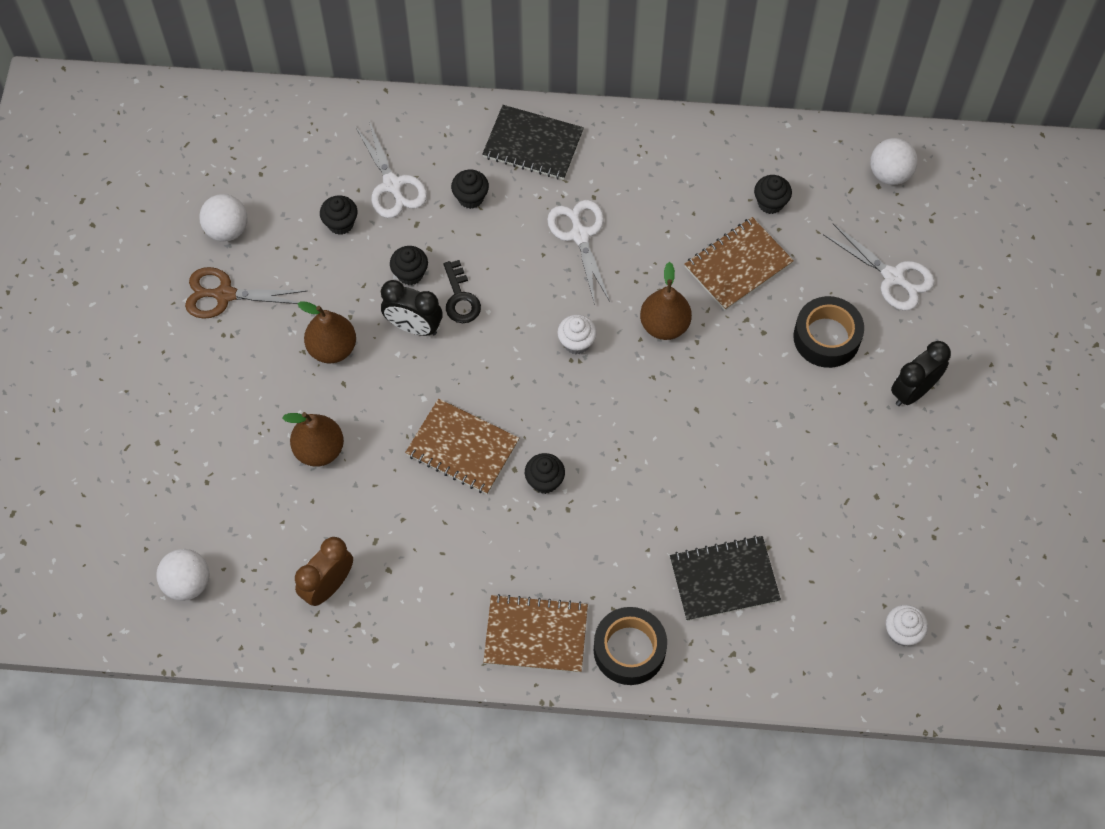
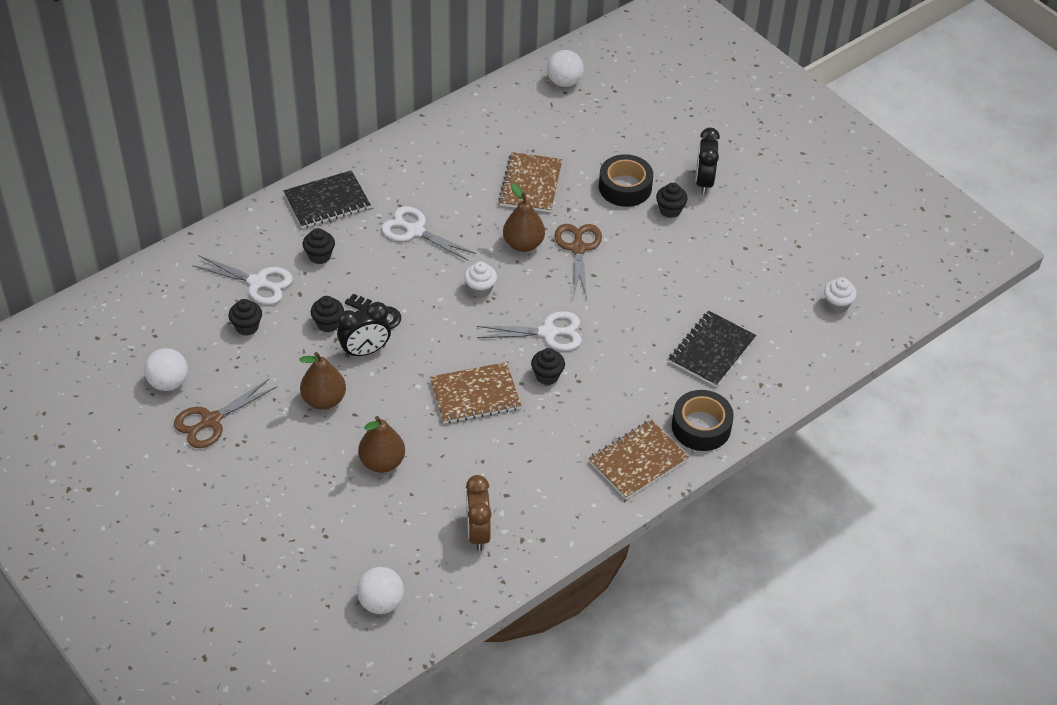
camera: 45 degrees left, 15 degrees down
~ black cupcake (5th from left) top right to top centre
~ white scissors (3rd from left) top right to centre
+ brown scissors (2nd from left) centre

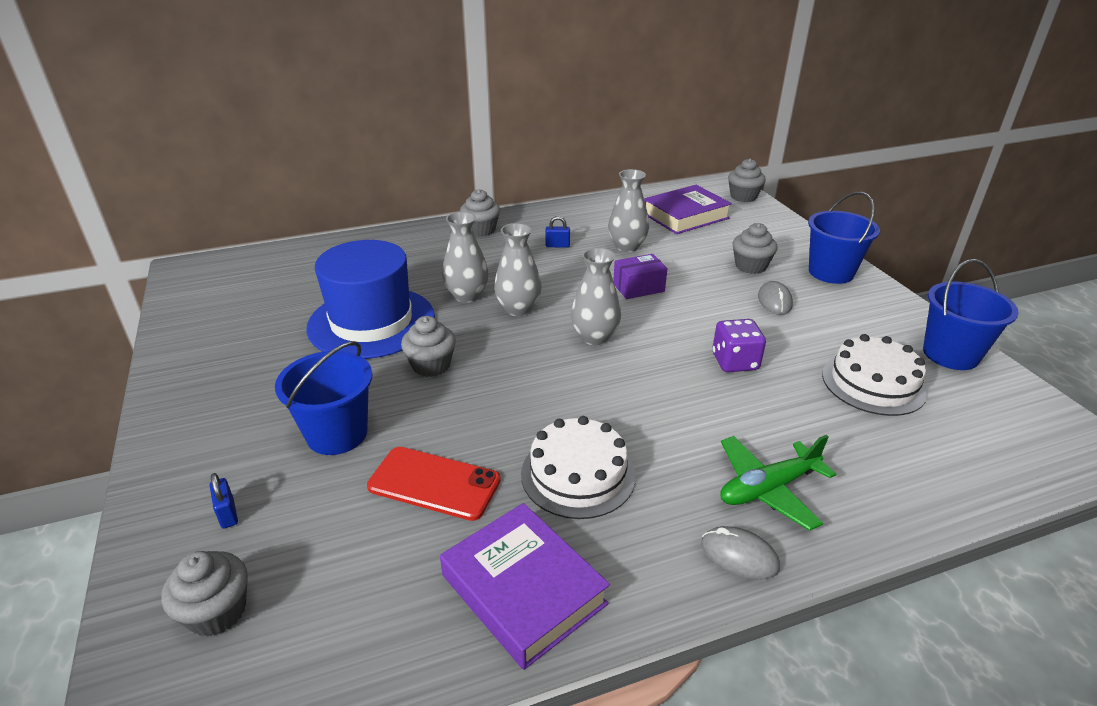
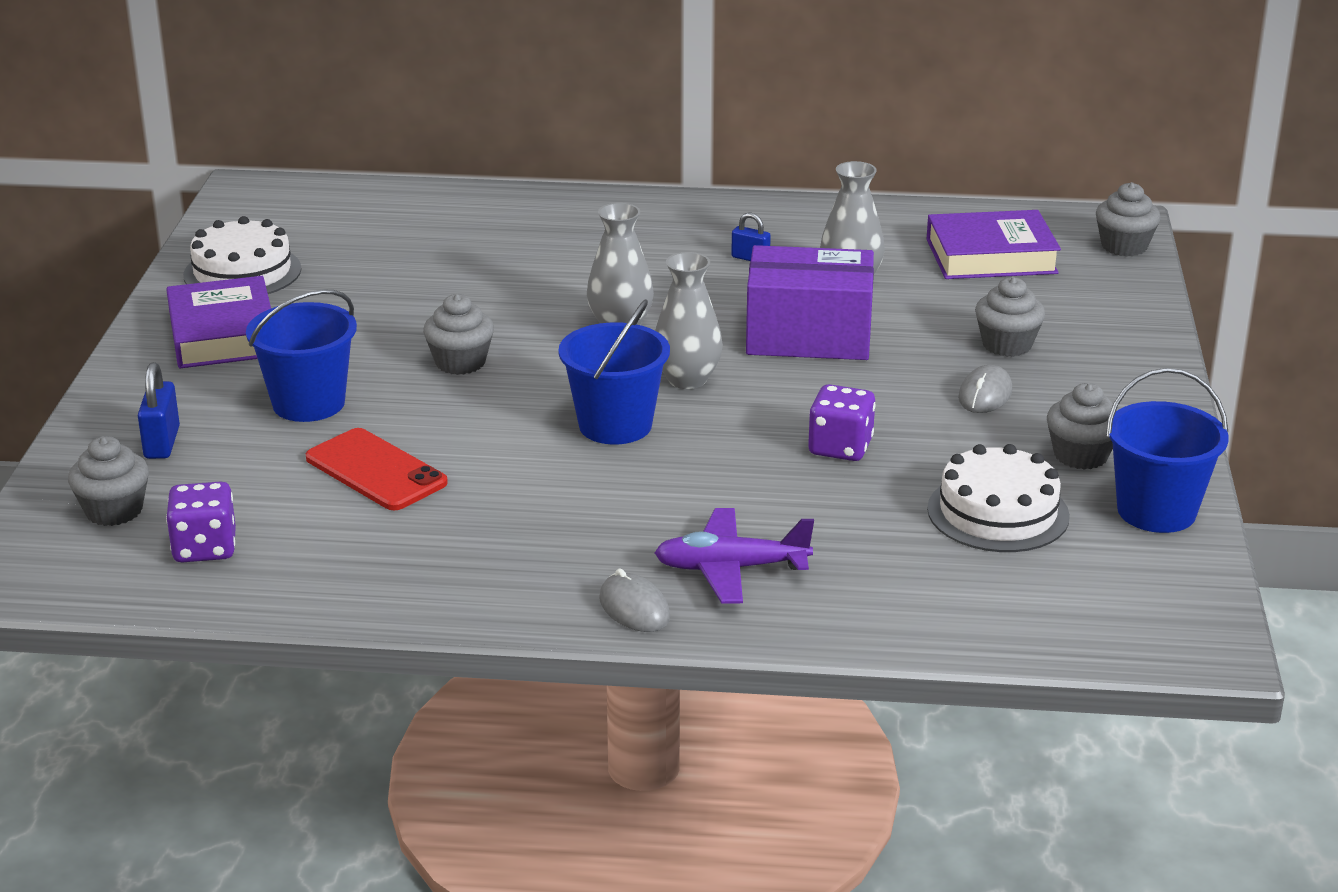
camera: 25 degrees right, 5 degrees down
~ blue padlock (1st from left) bottom left = middle left x1.53
- blue hat centre
~ purple book (1st from left) bottom centre to middle left
- grey vase (1st from left) centre
~ grey cupcake (3rd from left in the first image) top centre to grey cupcake (4th from left) middle right
~ white cake (1st from left) centre to top left
~ purple box centre = centre x1.88
~ green plane bottom right to purple plane centre
~ blue bucket (2nd from left) middle right to centre
+ purple dice (1st from left) middle left

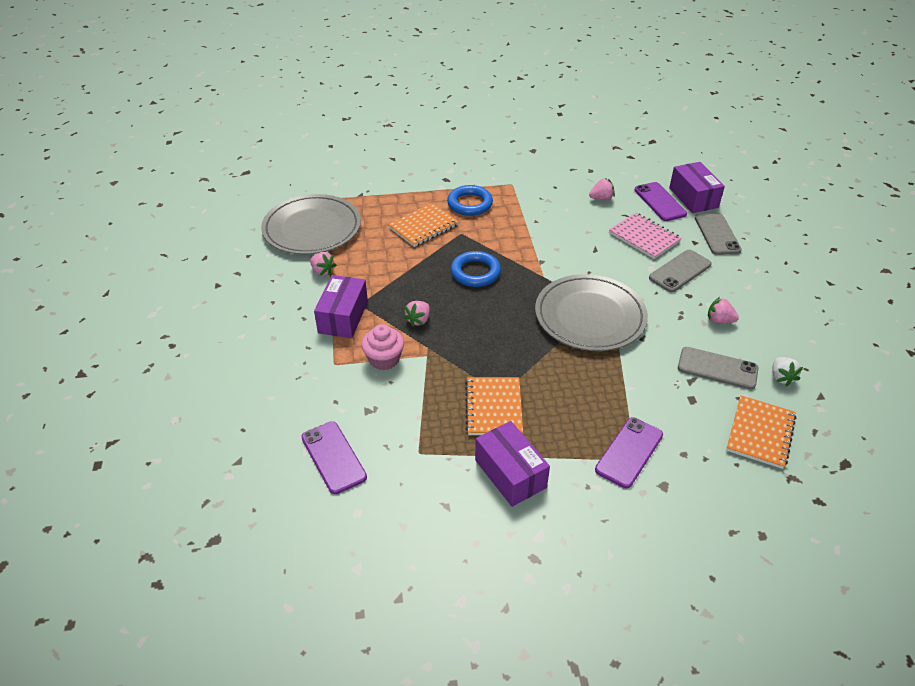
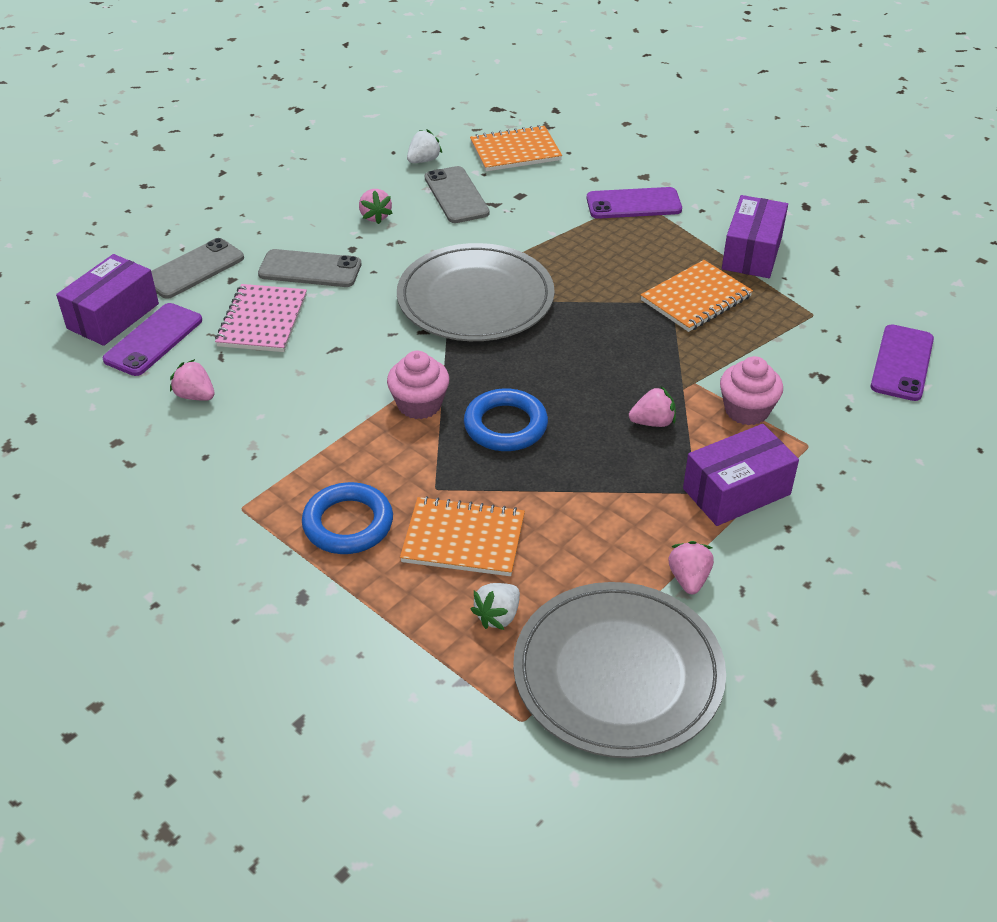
camera: 130 degrees left, 0 degrees up
+ pink cupcake (1st from left) centre
+ white strawberry (2nd from left) centre

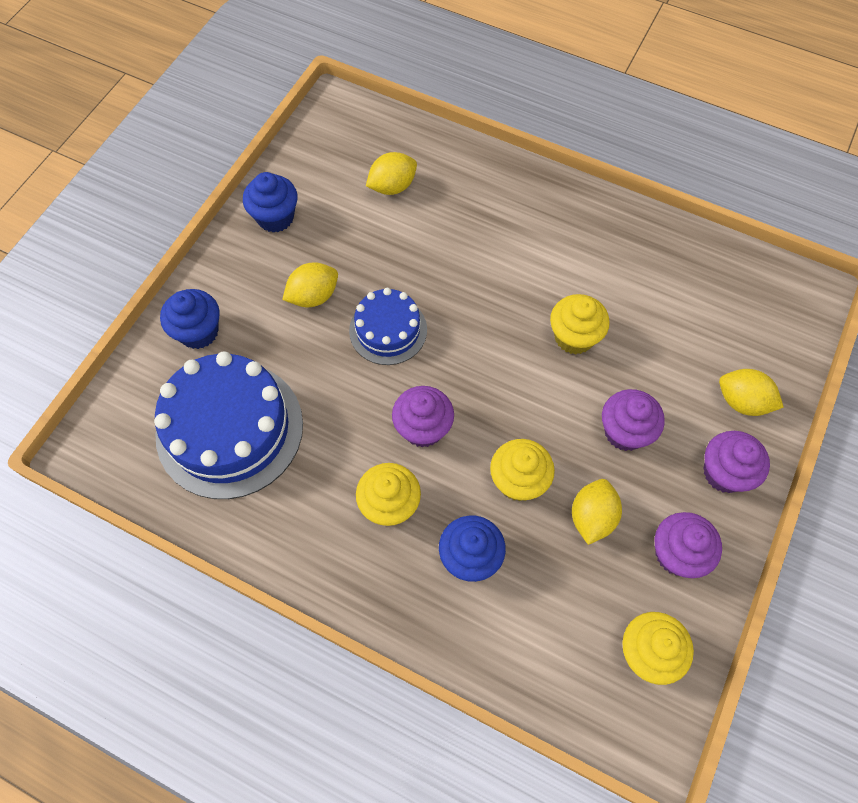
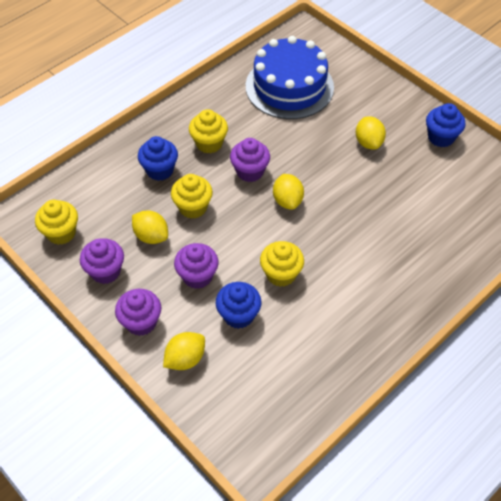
camera: 110 degrees right, 10 degrees down
~ blue cupcake (1st from left in the first image) middle left to blue cupcake (2nd from left) centre
- blue cake (2nd from left) centre
~ yellow lemon (2nd from left in the first image) top centre to yellow lemon (3rd from left) centre

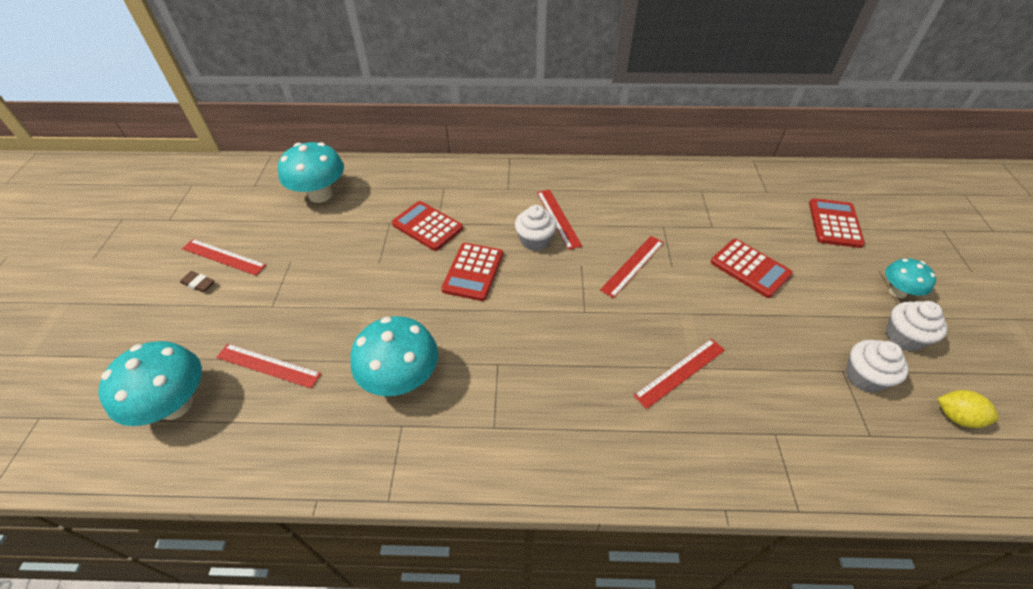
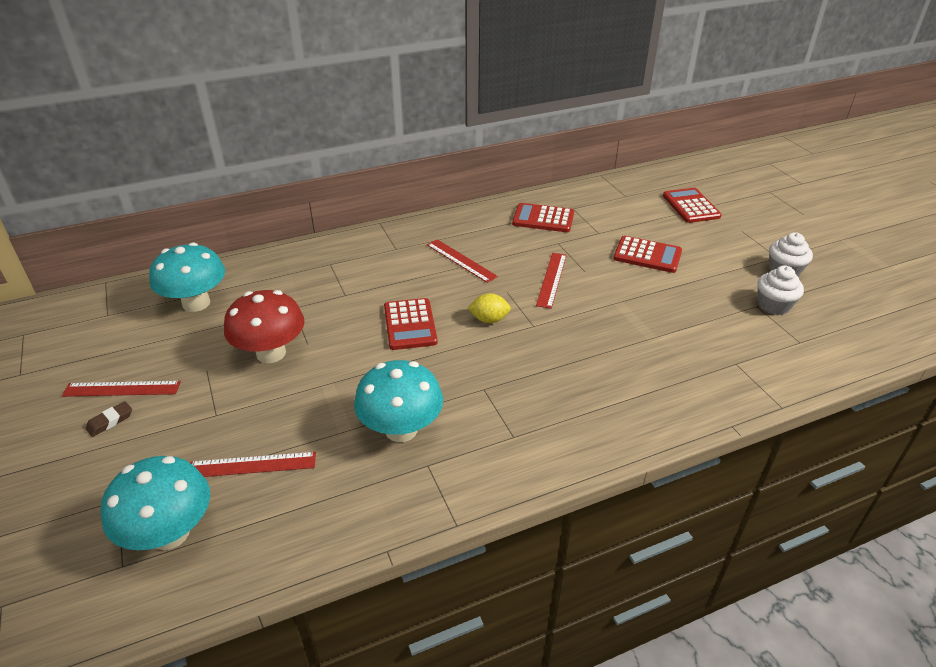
camera: 25 degrees left, 10 degrees down
~ brown eraser middle left = middle left 45 degrees counterclockwise
~ red calculator (1st from left in the first image) centre to red calculator (2nd from left) top centre
- white cupcake (1st from left) centre
- red ruler (5th from left) centre
- turquoise mushroom (4th from left) middle right
~ yellow lemon bottom right to centre
+ red mushroom middle left

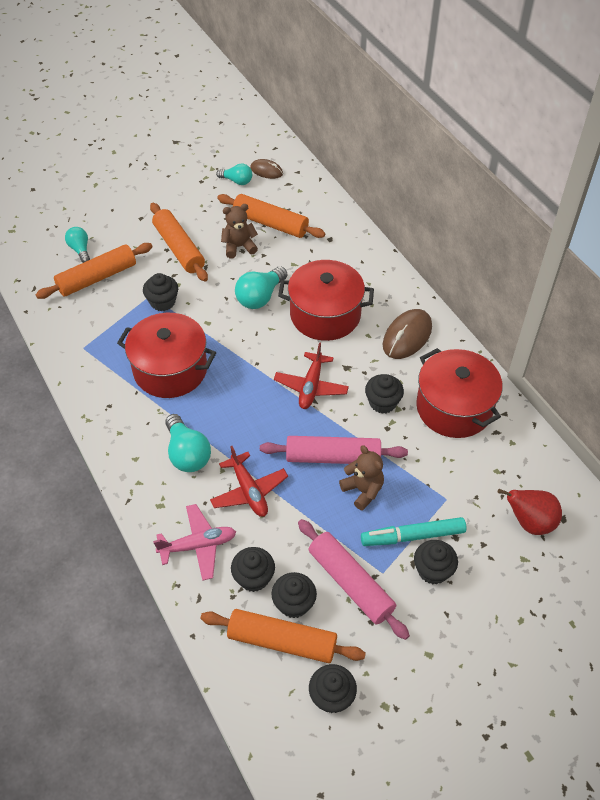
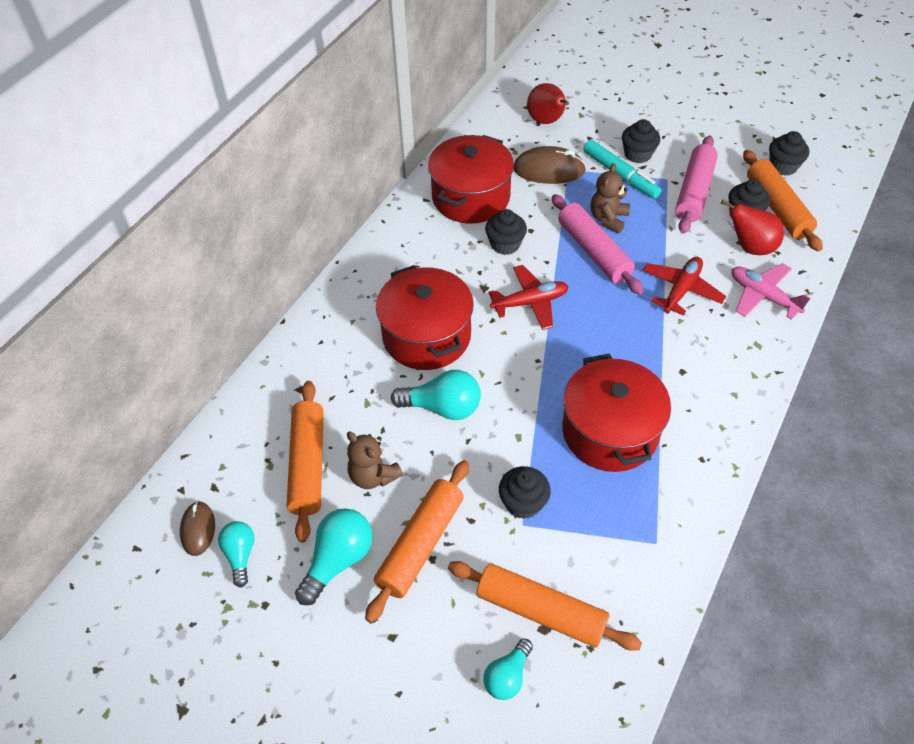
camera: 120 degrees left, 0 degrees up
~ turquoise light bulb (2nd from left) middle left to bottom centre
~ black cupcake (2nd from left) bottom centre to red pear (2nd from left) top right
~ brown mouse (2nd from left) middle right to top centre

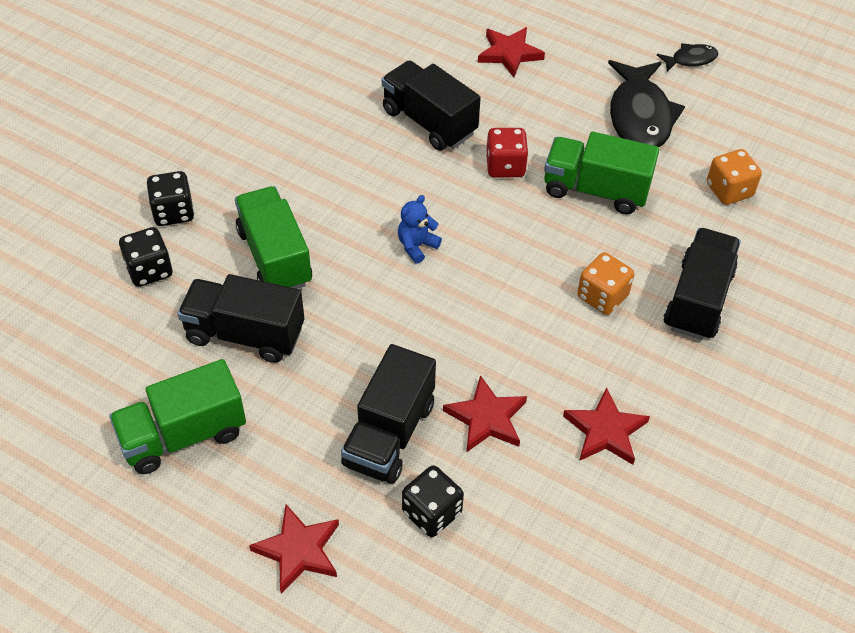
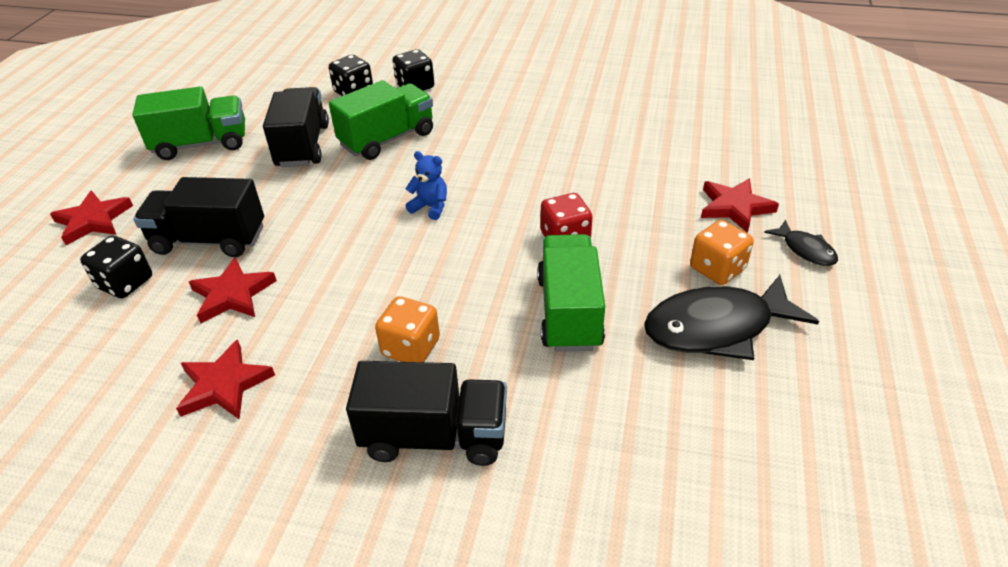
camera: 75 degrees right, 10 degrees down
~ green truck (1st from left) middle left = top left 120 degrees clockwise
- black truck (3rd from left) top centre
~ black fish (2nd from left) top right to middle right
~ orange dice (2nd from left) top right to middle right

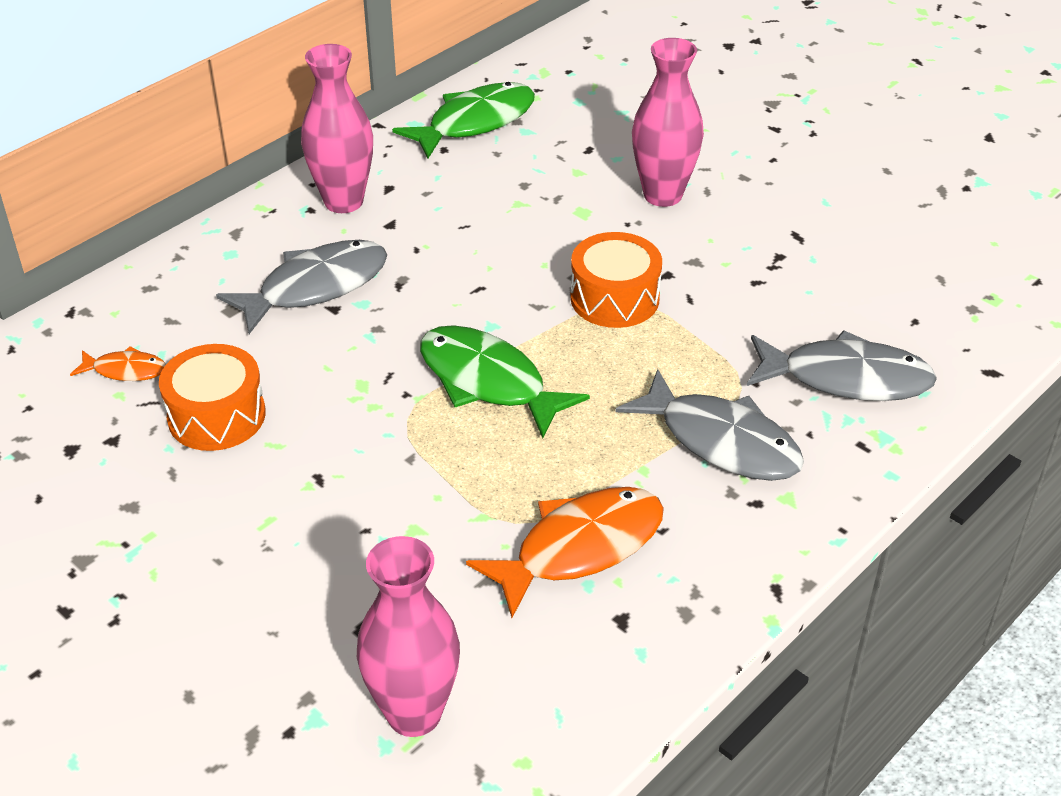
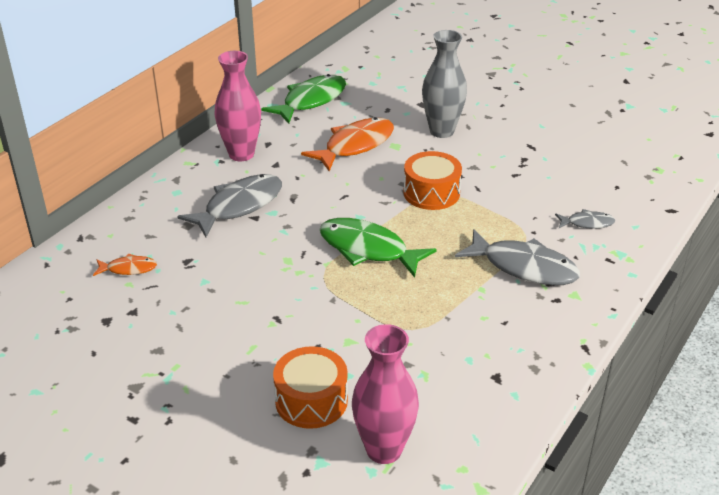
camera: 10 degrees left, 5 degrees down
~ orange drum (1st from left) middle left to bottom centre
~ orange fish (2nd from left) bottom centre to top centre
~ pink vase (3rd from left) top centre to grey vase top centre
~ grey fish (3rd from left) middle right = middle right x0.51

